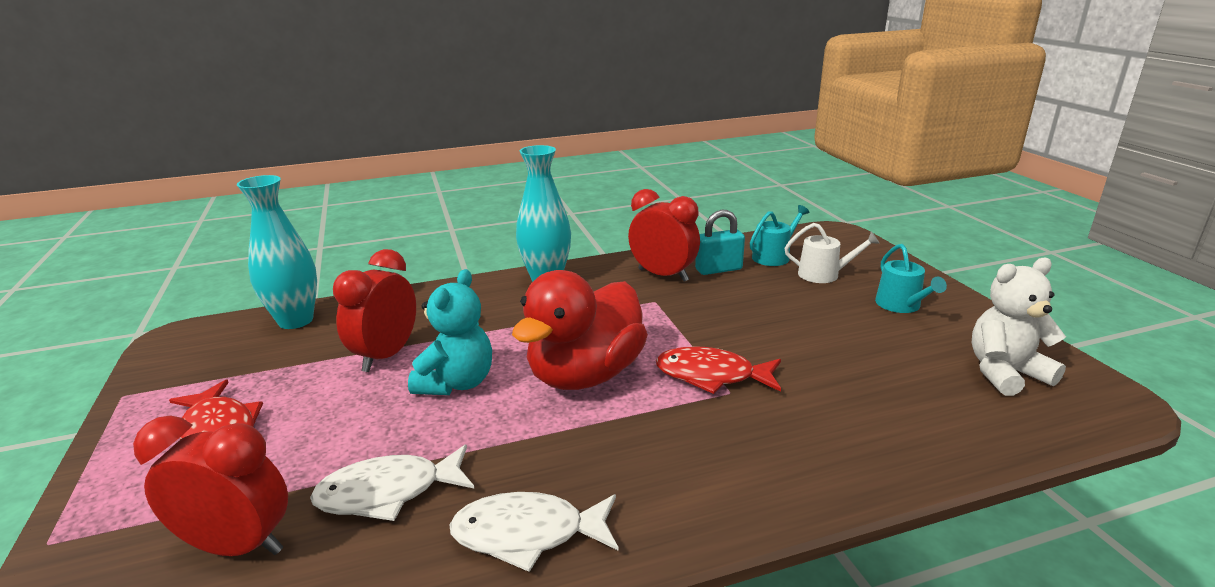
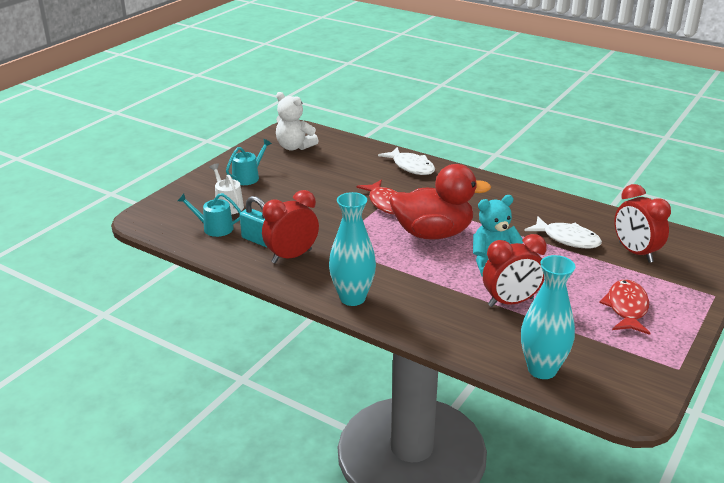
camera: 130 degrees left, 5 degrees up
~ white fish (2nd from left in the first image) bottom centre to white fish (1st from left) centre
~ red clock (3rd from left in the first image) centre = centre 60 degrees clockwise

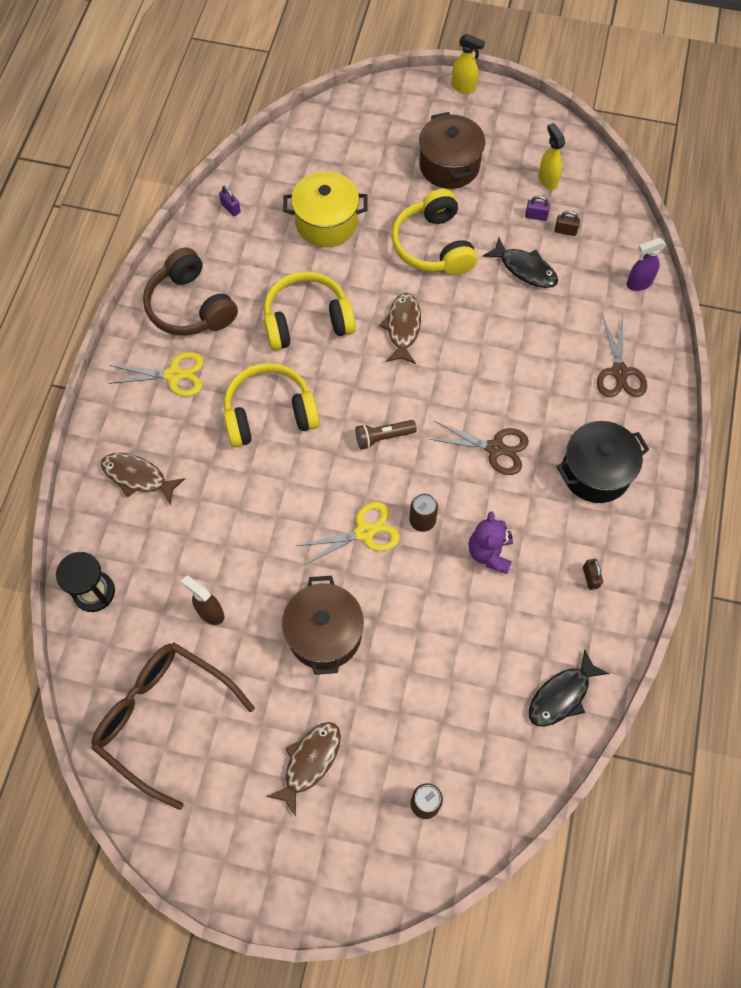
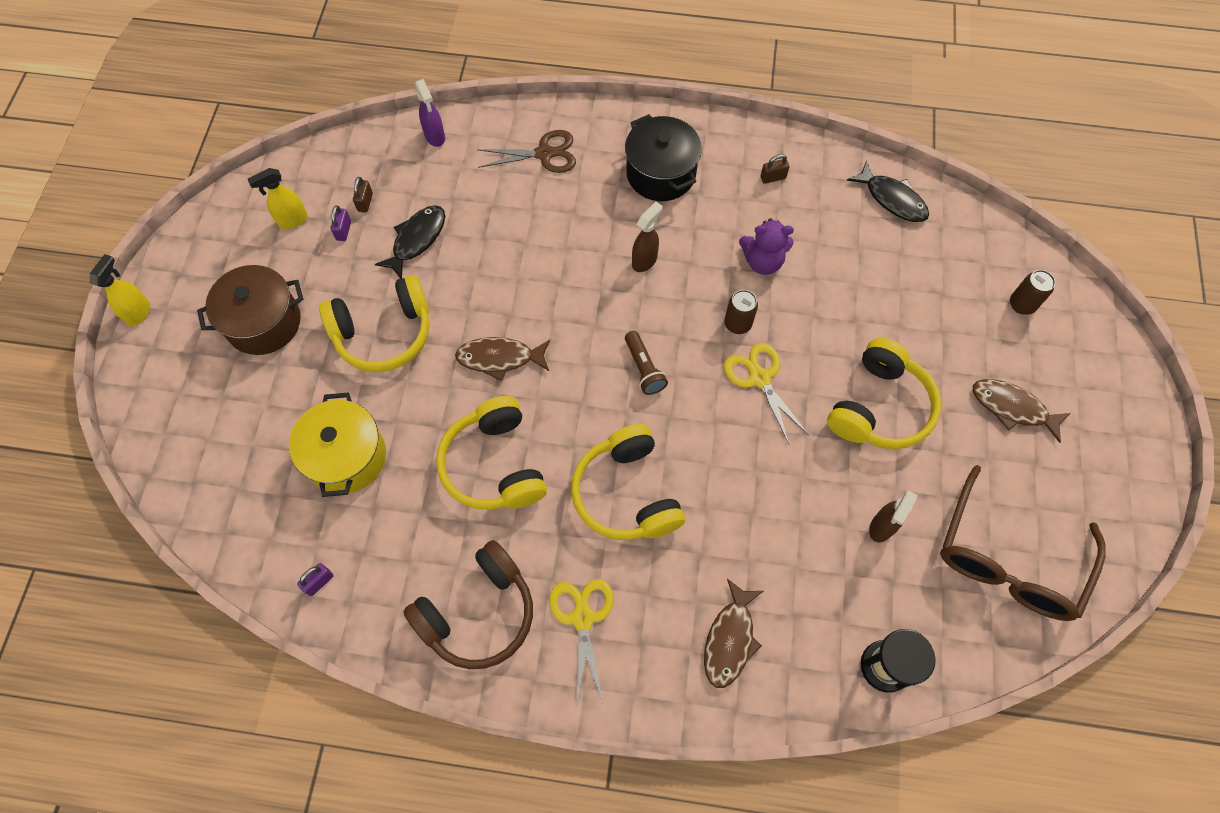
camera: 95 degrees left, 0 degrees up
~ brown pot (1st from left) centre to yellow headphones (4th from left) middle right
~ brown scissors (1st from left) centre to brown spray bottle (1st from left) top centre

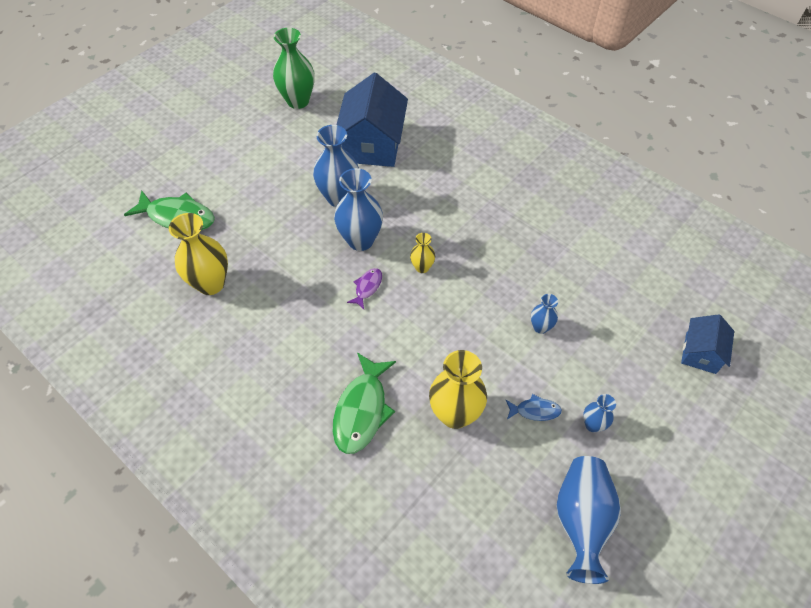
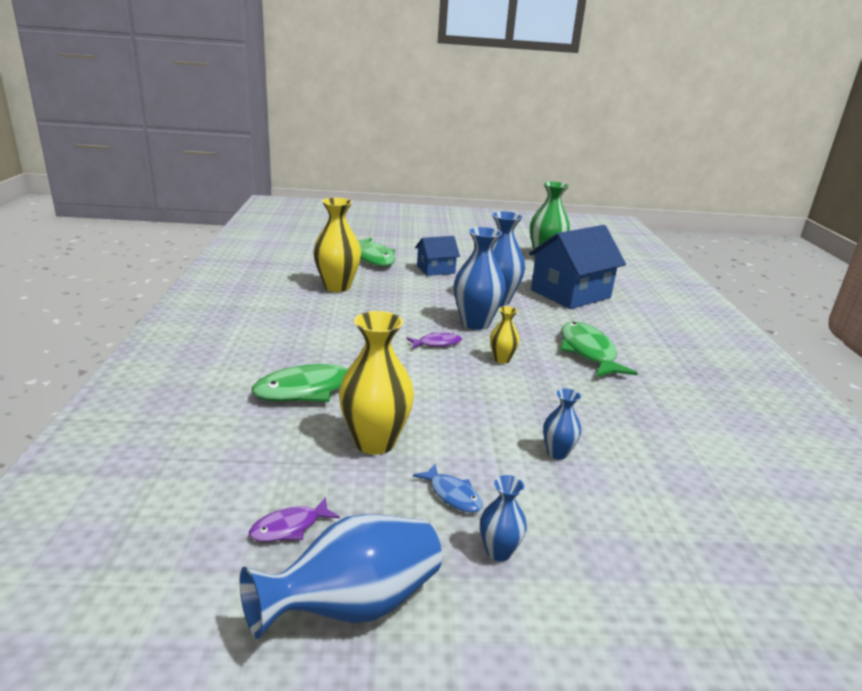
camera: 45 degrees right, 30 degrees down
~ blue house (2nd from left in the first image) middle right to blue house (1st from left) centre
+ purple fish (1st from left) bottom centre
+ green fish (3rd from left) middle right

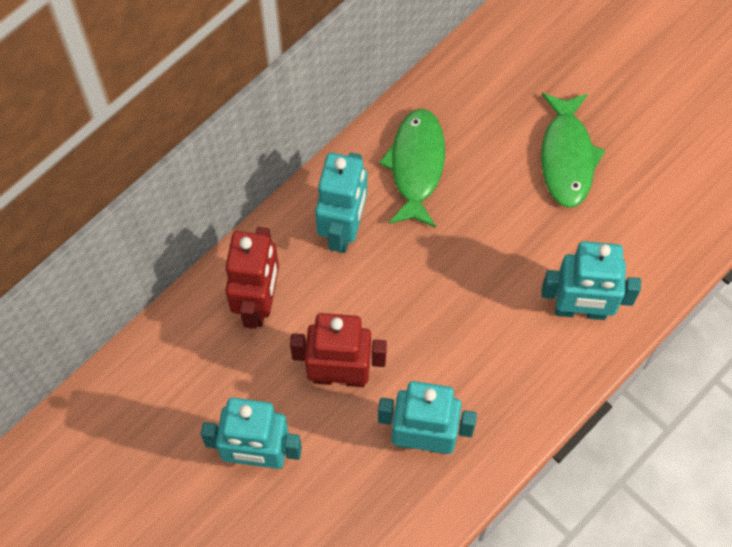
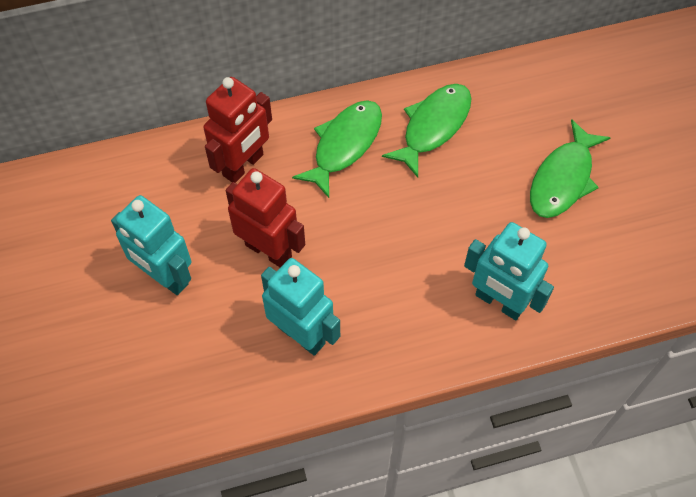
camera: 30 degrees right, 5 degrees down
~ turquoise robot (2nd from left) centre to green fish (1st from left) top centre

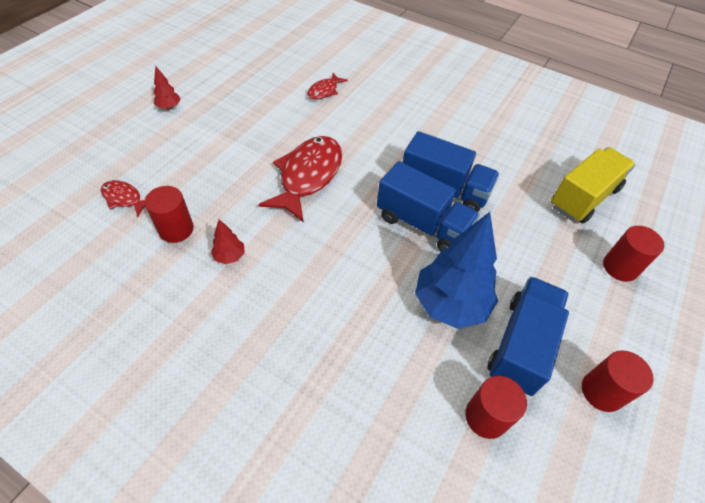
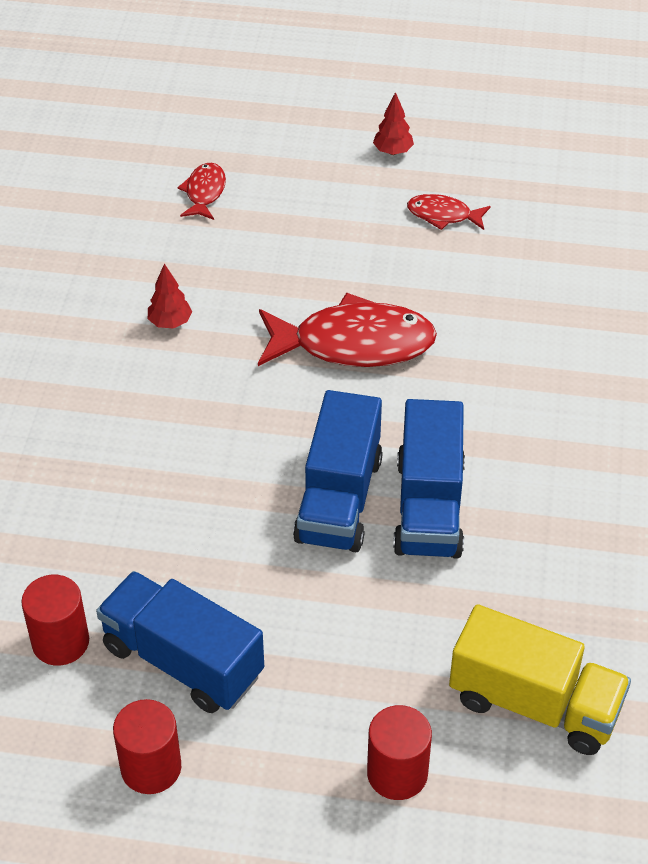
camera: 70 degrees right, 5 degrees down
- red cylinder (1st from left) middle left
~ red fish (3rd from left) top centre to top right
- blue tree centre
~ blue truck (3rd from left in the first image) bottom right = bottom left 150 degrees counterclockwise

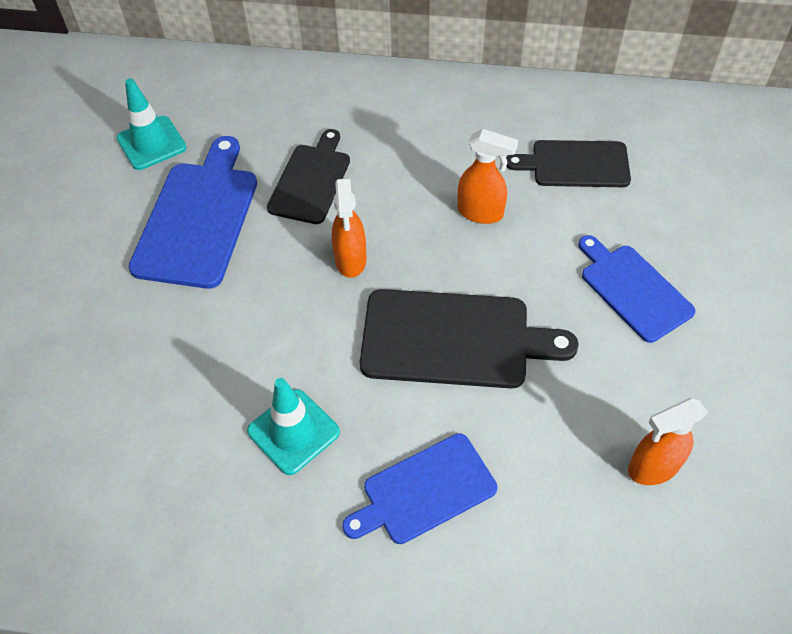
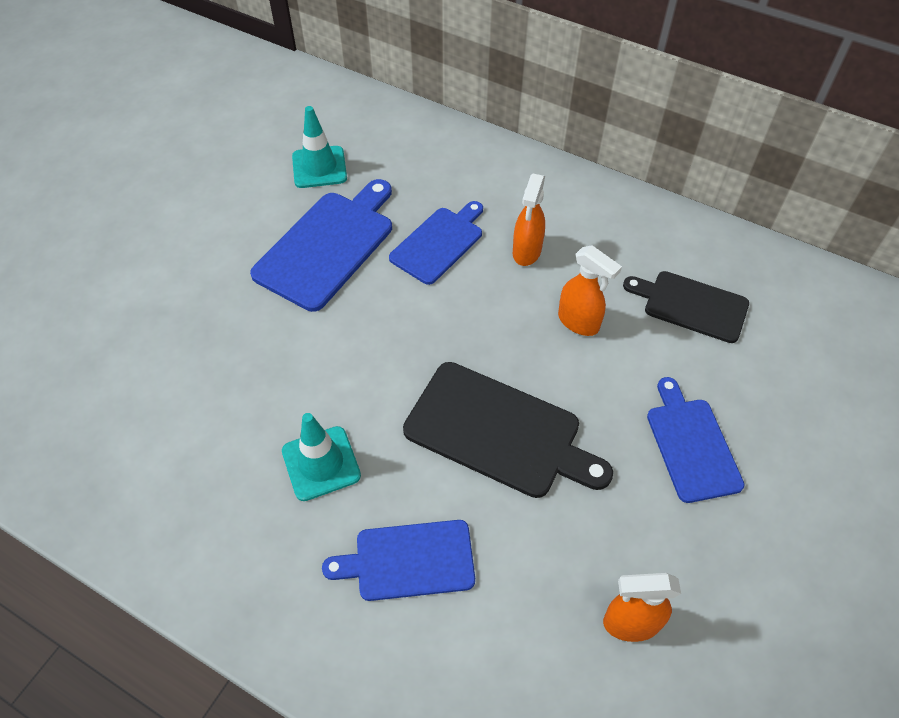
camera: 20 degrees right, 0 degrees up
~ black cutting board (1st from left) top centre to blue cutting board (3rd from left) centre
~ orange spray bottle (1st from left) centre to top centre

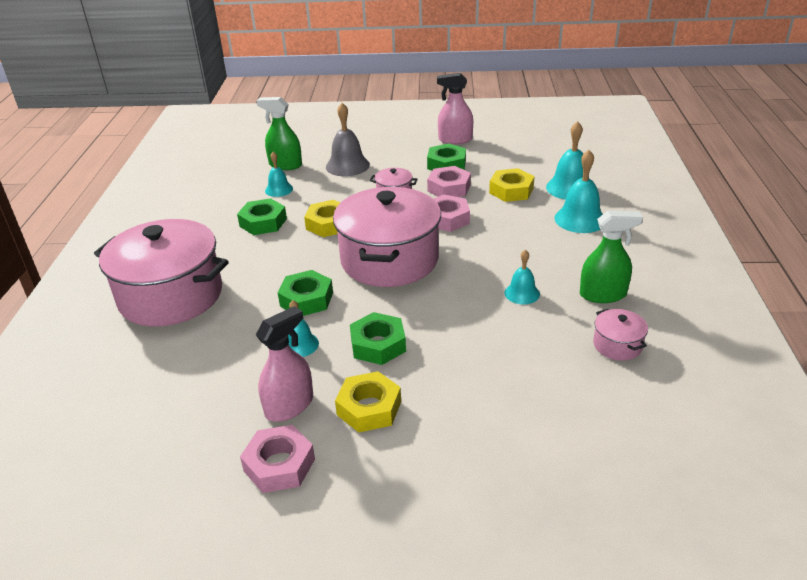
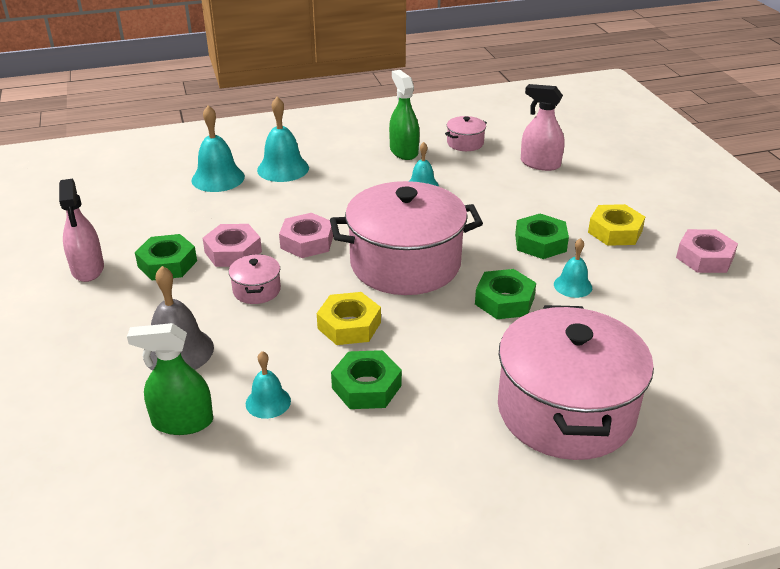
camera: 110 degrees left, 0 degrees up
~ green spray bottle (1st from left) top centre = middle left 90 degrees clockwise
~ pink spray bottle (1st from left in the first image) centre to pink spray bottle (2nd from left) top right
- yellow nut (3rd from left) top centre

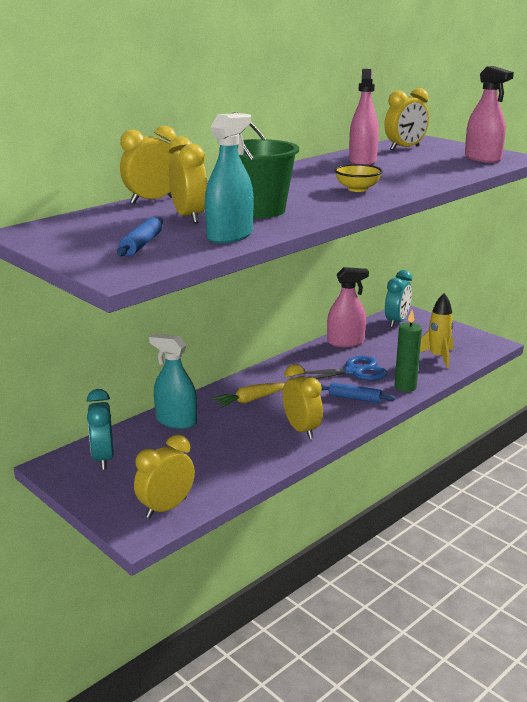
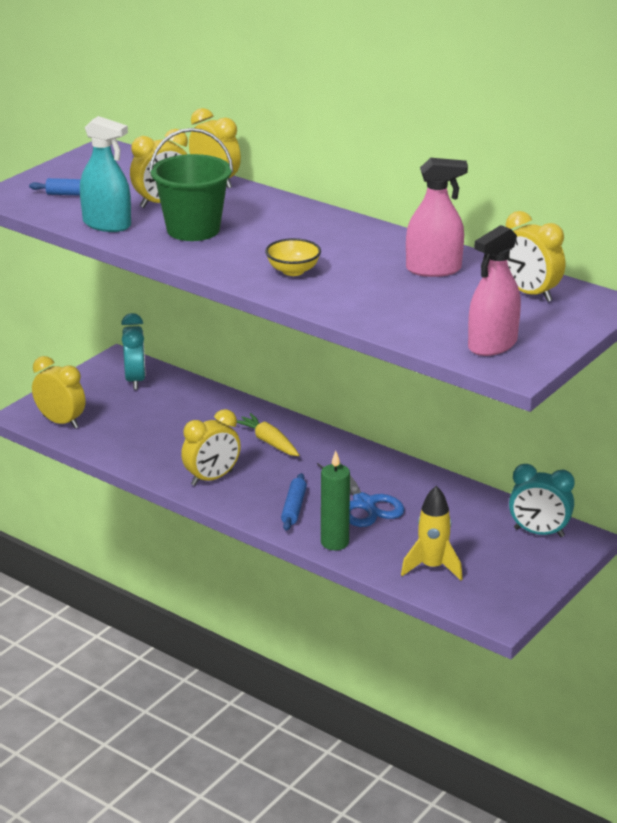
camera: 80 degrees right, 5 degrees up
~ turquoise clock (1st from left) middle left = middle left 105 degrees clockwise
- turquoise spray bottle (1st from left) middle left
- pink spray bottle (1st from left) centre

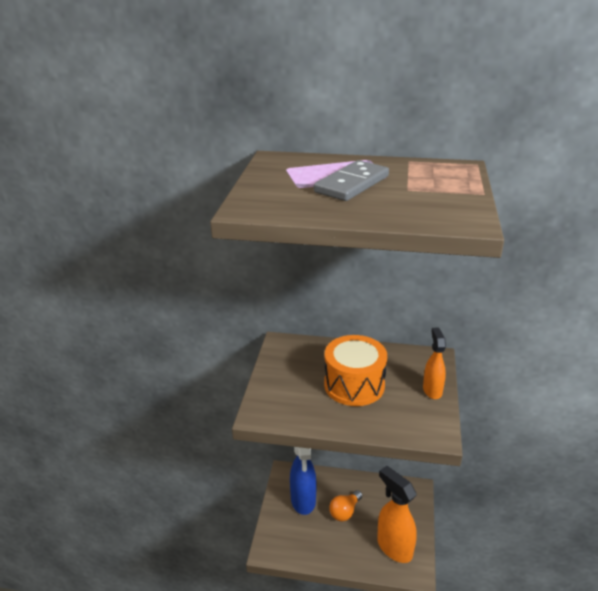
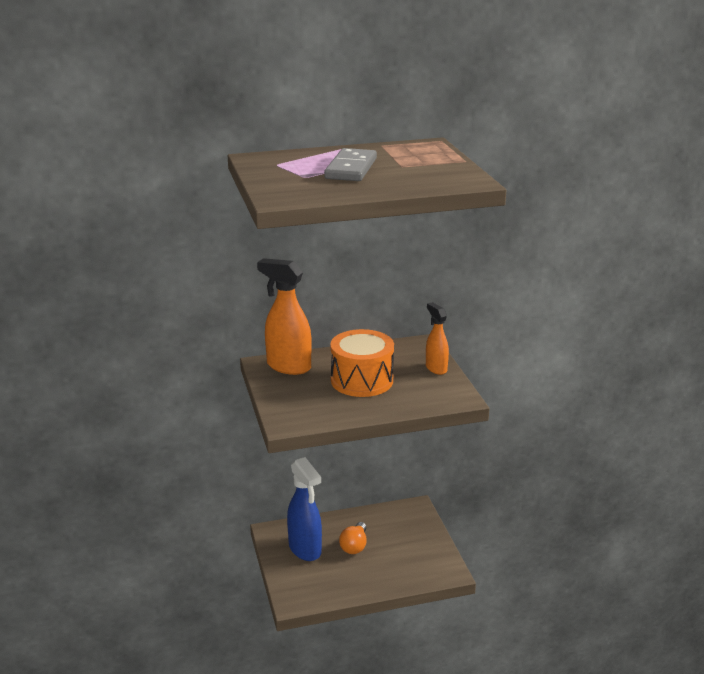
camera: 25 degrees left, 5 degrees down
~ orange spray bottle (1st from left) bottom centre to centre

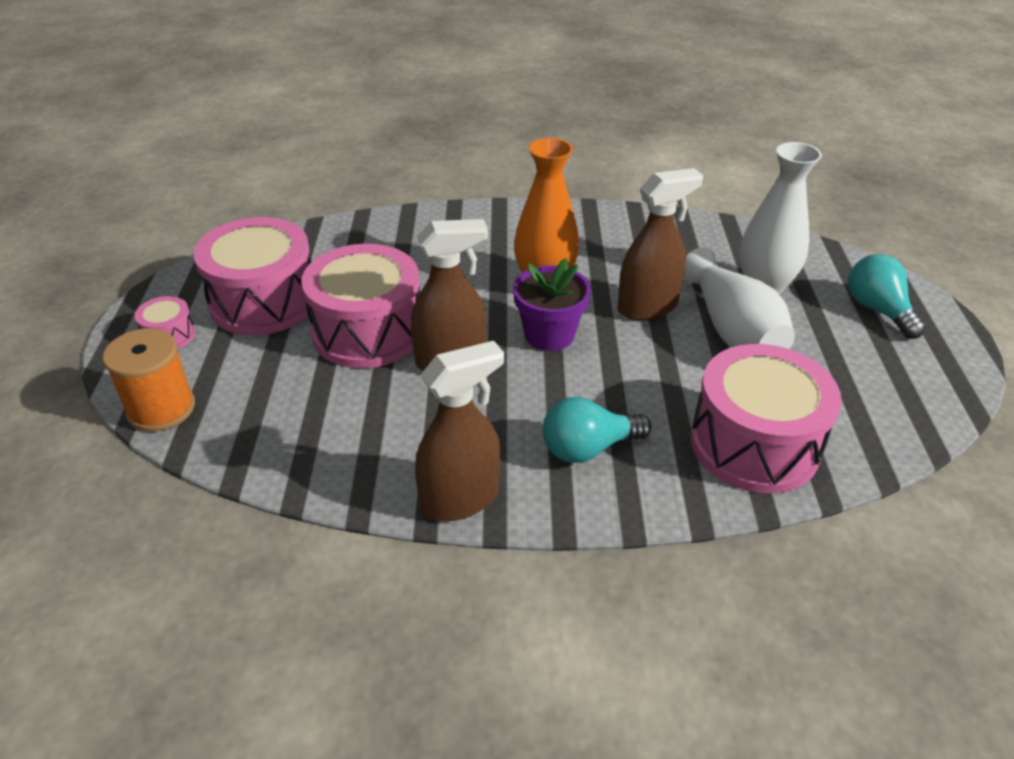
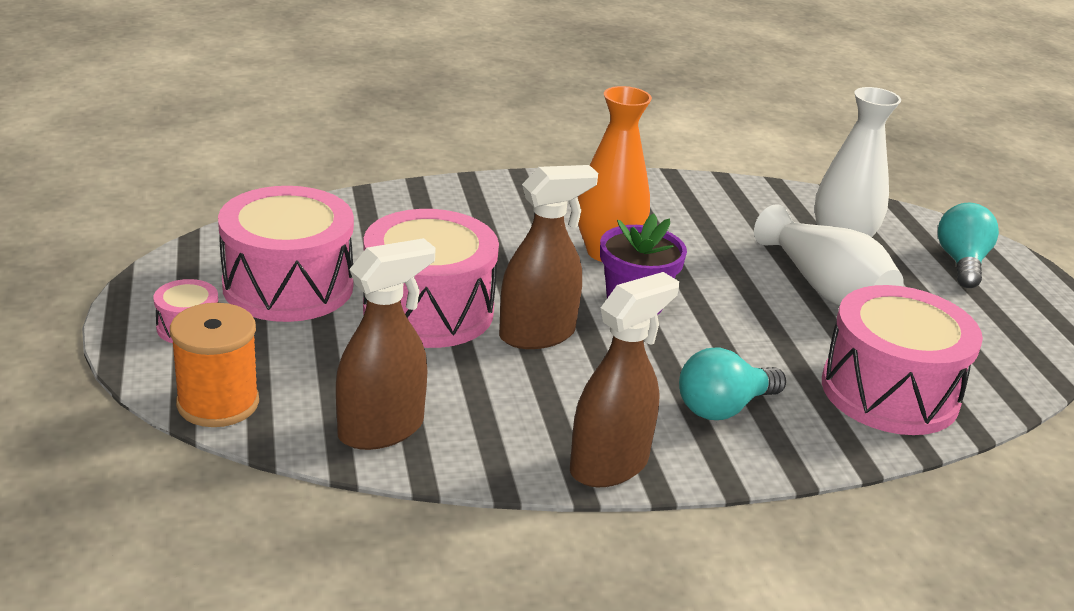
camera: 15 degrees left, 10 degrees down
~ brown spray bottle (3rd from left in the first image) top centre to brown spray bottle (1st from left) centre
~ turquoise light bulb (2nd from left) middle right = middle right 45 degrees clockwise

